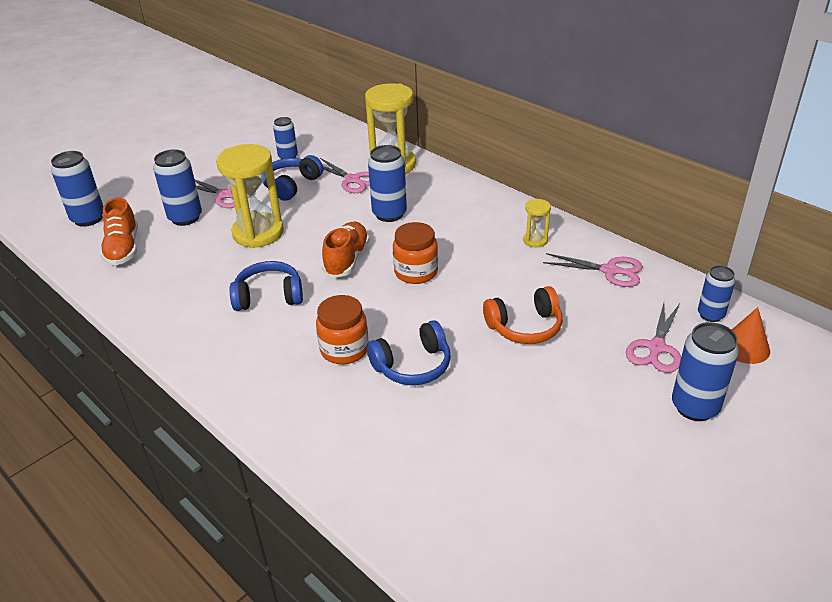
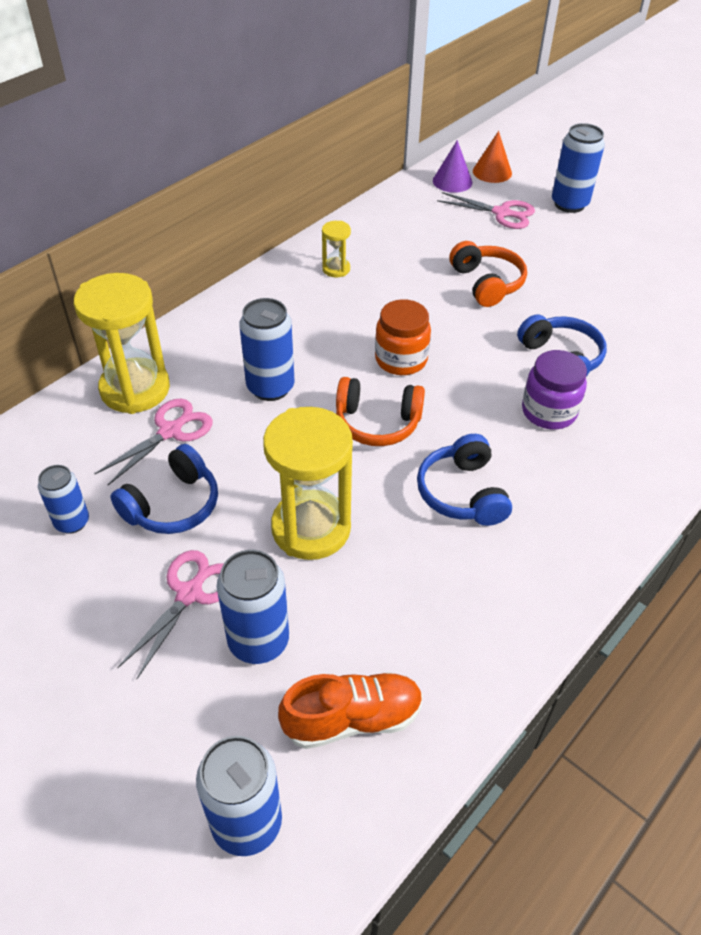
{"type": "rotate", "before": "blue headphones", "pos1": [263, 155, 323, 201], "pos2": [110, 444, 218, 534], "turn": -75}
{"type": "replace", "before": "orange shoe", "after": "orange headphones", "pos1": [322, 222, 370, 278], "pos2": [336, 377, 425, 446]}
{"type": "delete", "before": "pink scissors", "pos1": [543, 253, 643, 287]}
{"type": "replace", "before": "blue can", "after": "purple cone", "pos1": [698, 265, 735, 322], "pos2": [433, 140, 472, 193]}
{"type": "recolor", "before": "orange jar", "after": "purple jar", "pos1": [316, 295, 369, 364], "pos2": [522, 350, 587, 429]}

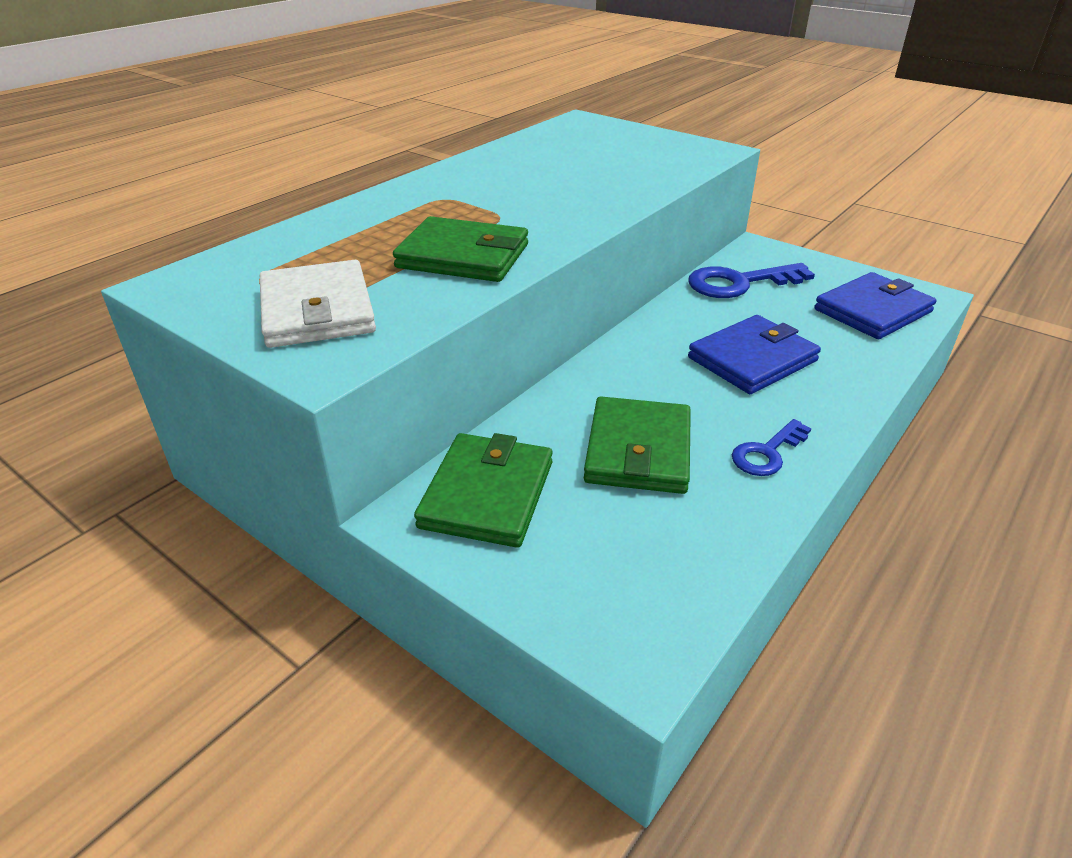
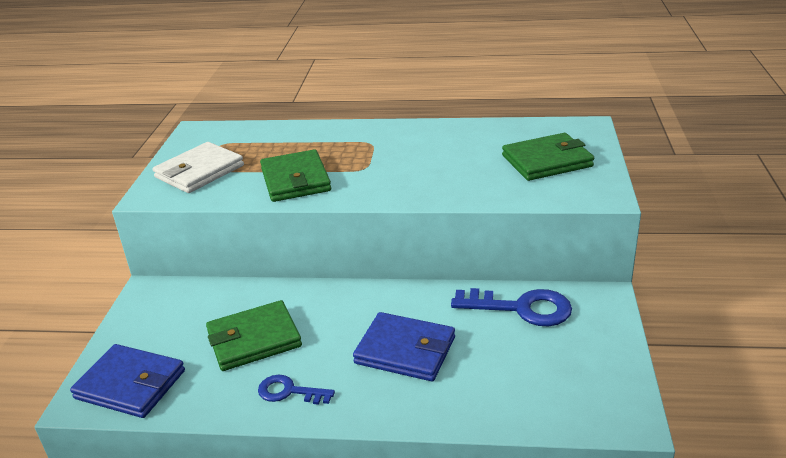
{"type": "rotate", "before": "blue key", "pos1": [688, 263, 815, 298], "pos2": [451, 288, 572, 326], "turn": 150}
{"type": "move", "before": "blue wallet", "pos1": [814, 272, 937, 339], "pos2": [70, 344, 185, 418]}
{"type": "move", "before": "green wallet", "pos1": [414, 433, 553, 548], "pos2": [502, 133, 594, 181]}

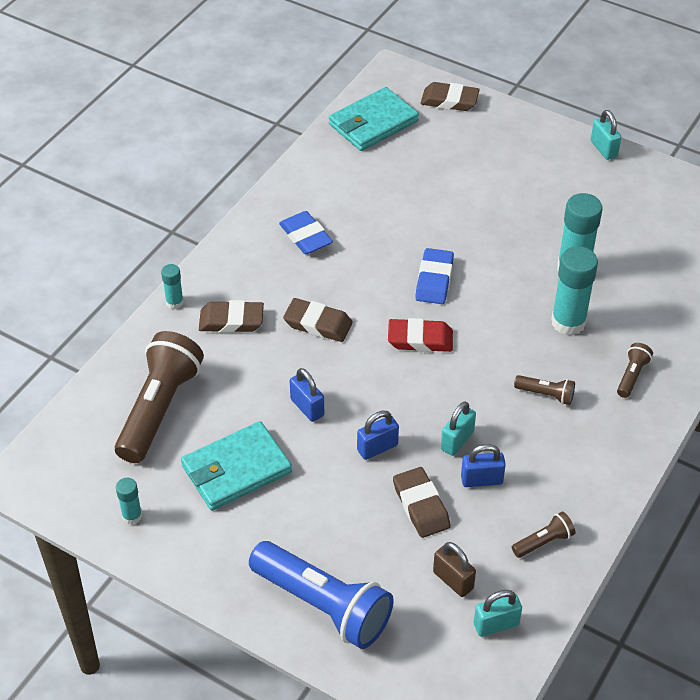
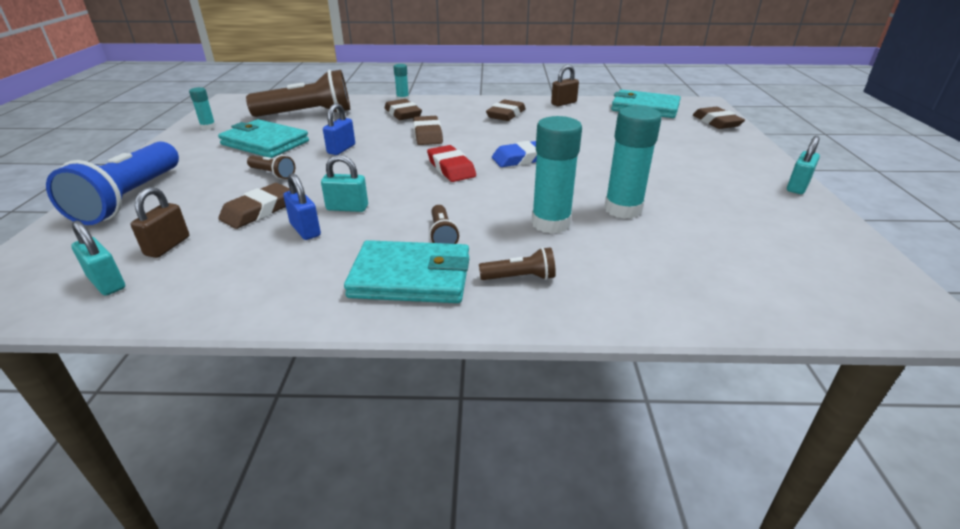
{"type": "recolor", "before": "blue eraser", "after": "brown eraser", "pos1": [279, 211, 333, 254], "pos2": [486, 100, 526, 121]}
{"type": "delete", "before": "blue padlock", "pos1": [357, 411, 399, 460]}
{"type": "move", "before": "brown flashlight", "pos1": [512, 512, 575, 558], "pos2": [247, 155, 295, 179]}
{"type": "insert", "after": "brown padlock", "pos2": [551, 65, 579, 106]}
{"type": "insert", "after": "turquoise wallet", "pos2": [344, 240, 469, 303]}

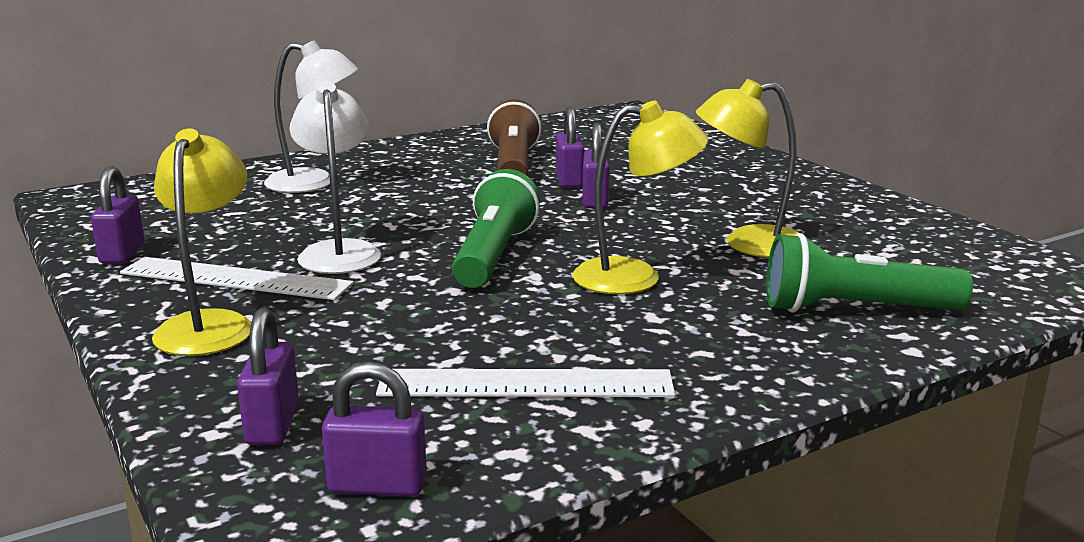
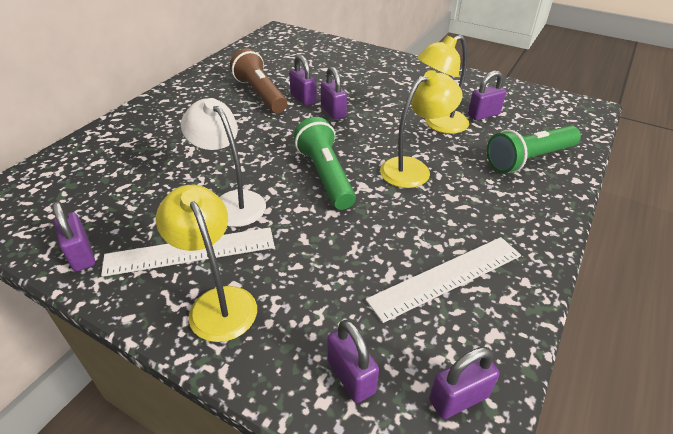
{"type": "delete", "before": "white lamp", "pos1": [264, 40, 358, 193]}
{"type": "insert", "after": "purple padlock", "pos2": [468, 71, 506, 120]}

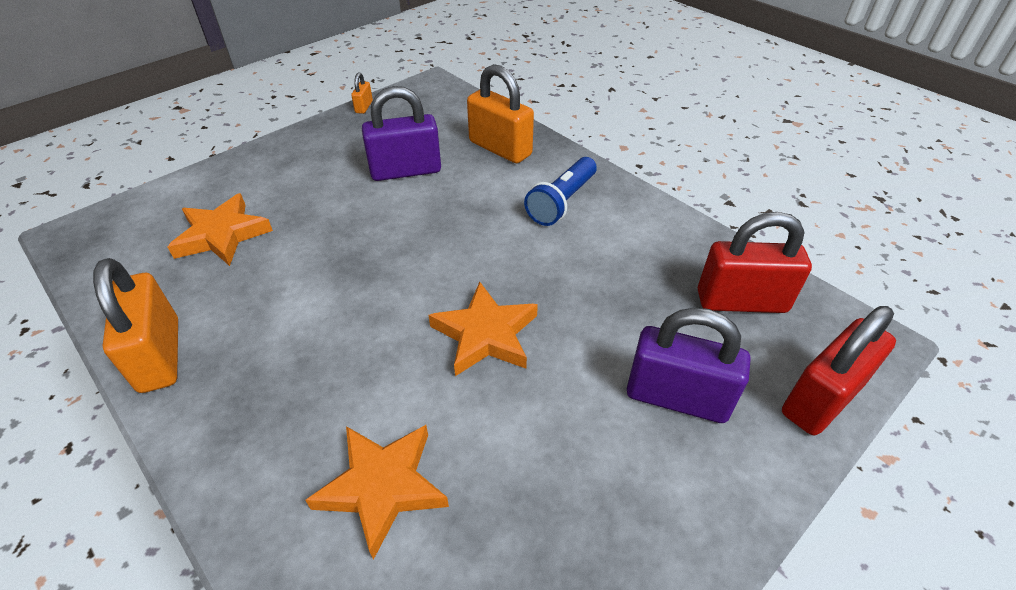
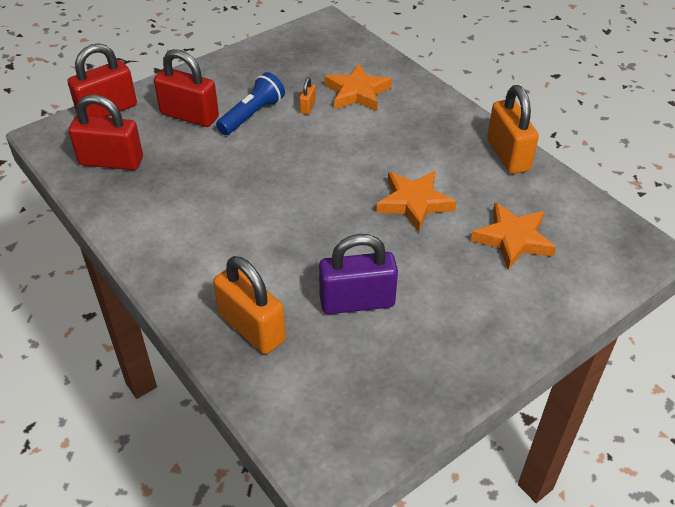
{"type": "move", "before": "orange padlock", "pos1": [351, 72, 373, 114], "pos2": [299, 77, 316, 114]}
{"type": "move", "before": "blue flashlight", "pos1": [524, 157, 597, 226], "pos2": [216, 72, 285, 135]}
{"type": "move", "before": "orange star", "pos1": [429, 282, 538, 376], "pos2": [376, 171, 457, 232]}
{"type": "recolor", "before": "purple padlock", "after": "red padlock", "pos1": [627, 308, 750, 423], "pos2": [154, 49, 219, 127]}

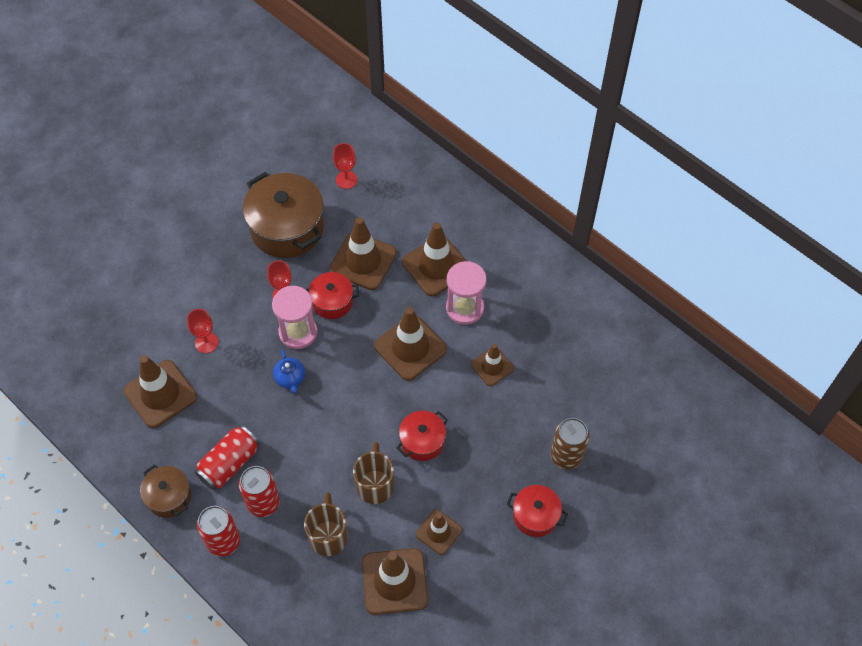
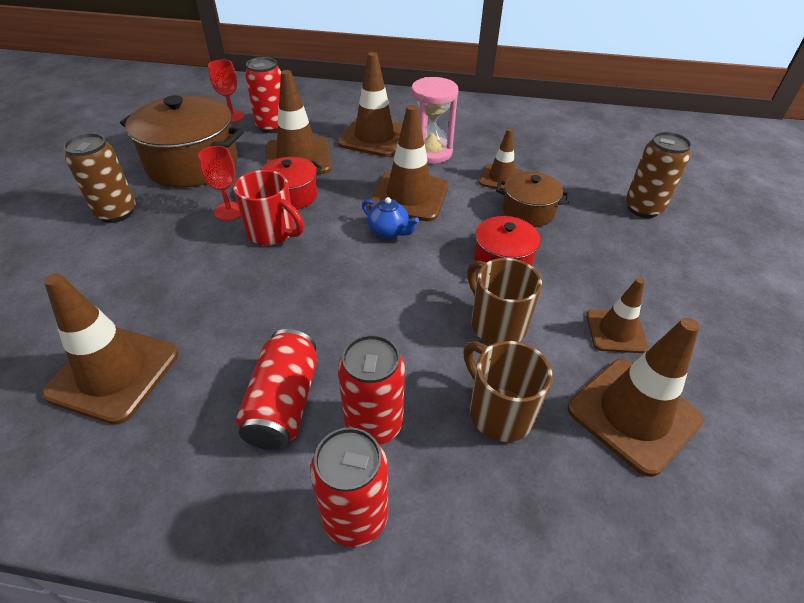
{"type": "replace", "before": "pink hourglass", "after": "red mug", "pos1": [272, 286, 318, 349], "pos2": [234, 170, 304, 245]}
{"type": "delete", "before": "red goblet", "pos1": [187, 309, 219, 353]}
{"type": "move", "before": "blue teapot", "pos1": [273, 350, 305, 394], "pos2": [362, 197, 419, 239]}
{"type": "move", "before": "brown pot", "pos1": [140, 464, 191, 518], "pos2": [496, 171, 570, 227]}
{"type": "delete", "before": "red pot", "pos1": [507, 485, 568, 537]}
{"type": "insert", "after": "red can", "pos2": [245, 57, 281, 133]}
{"type": "insert", "after": "brown can", "pos2": [64, 133, 136, 223]}

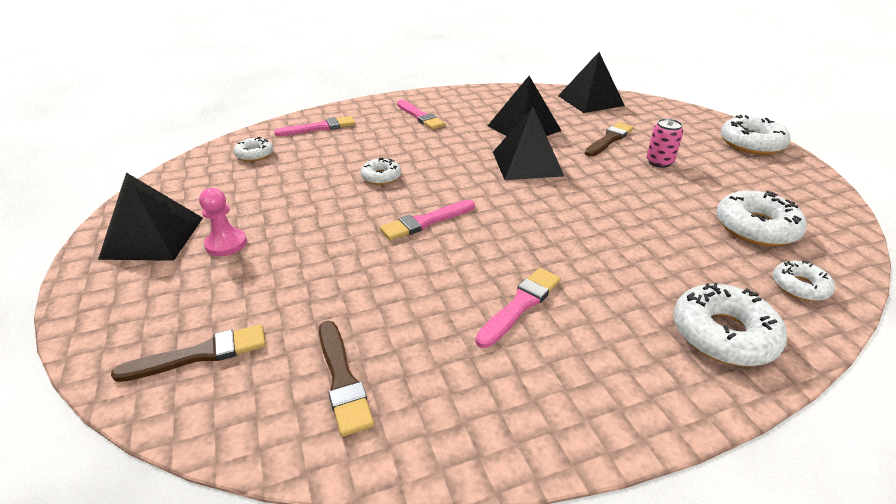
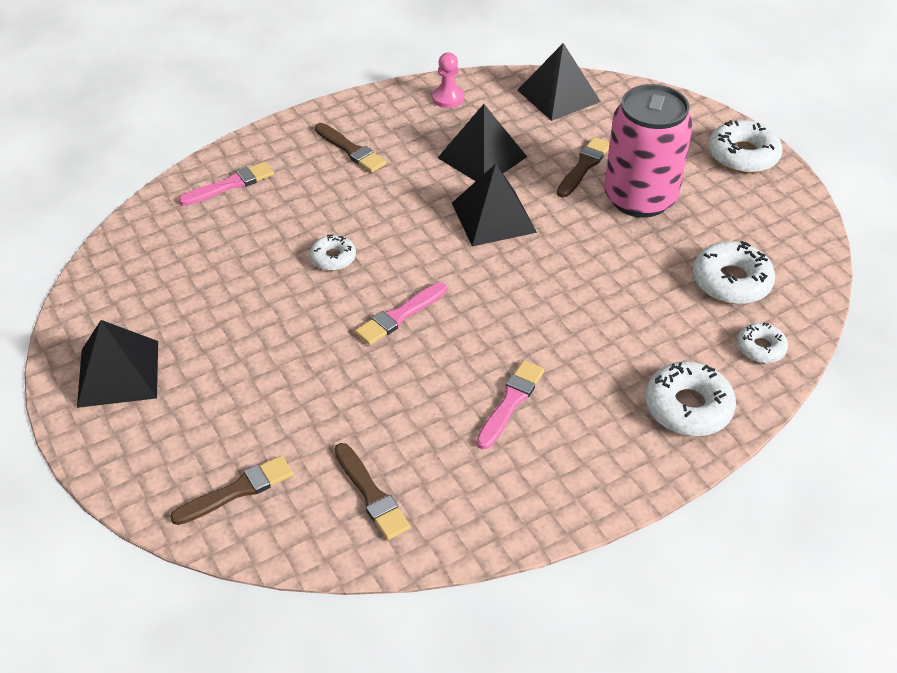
{"type": "recolor", "before": "pink brush", "after": "brown brush", "pos1": [397, 100, 445, 130], "pos2": [315, 123, 386, 173]}
{"type": "resize", "before": "pink can", "pos1": [646, 118, 683, 168], "pos2": [604, 84, 693, 218], "scale": 2.42}
{"type": "delete", "before": "white donut", "pos1": [234, 137, 273, 162]}
{"type": "move", "before": "pink pawn", "pos1": [199, 188, 247, 256], "pos2": [432, 52, 464, 108]}

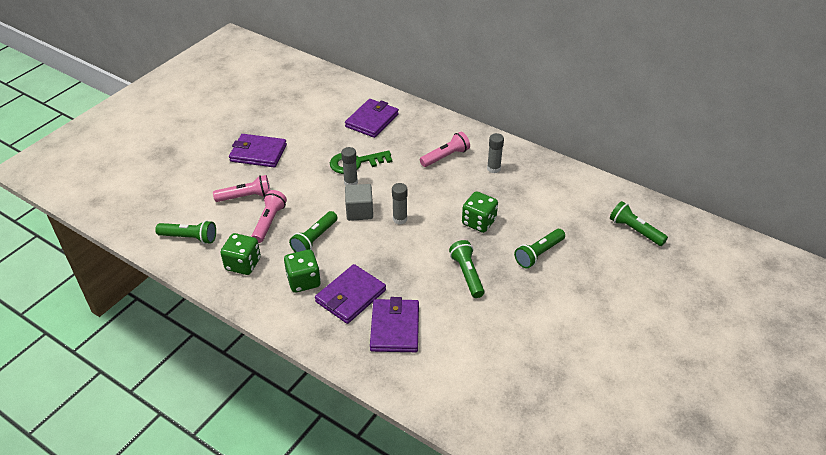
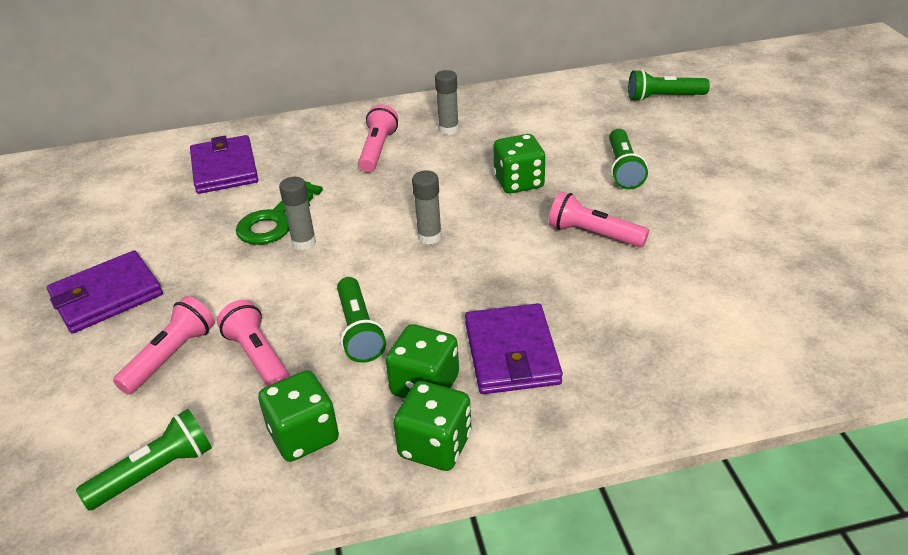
{"type": "delete", "before": "grey cube", "pos1": [345, 184, 373, 221]}
{"type": "recolor", "before": "green flashlight", "after": "pink flashlight", "pos1": [449, 240, 484, 298], "pos2": [549, 191, 649, 247]}
{"type": "delete", "before": "purple wallet", "pos1": [370, 297, 419, 352]}
{"type": "insert", "after": "green dice", "pos2": [393, 381, 471, 471]}

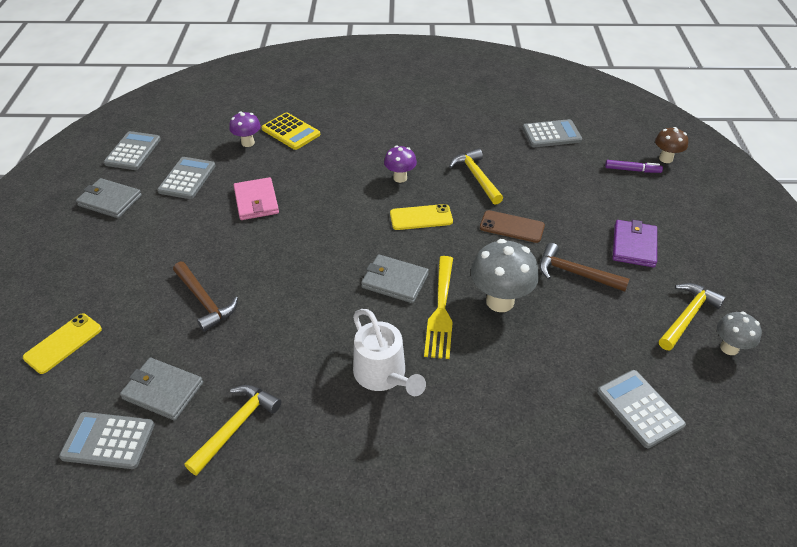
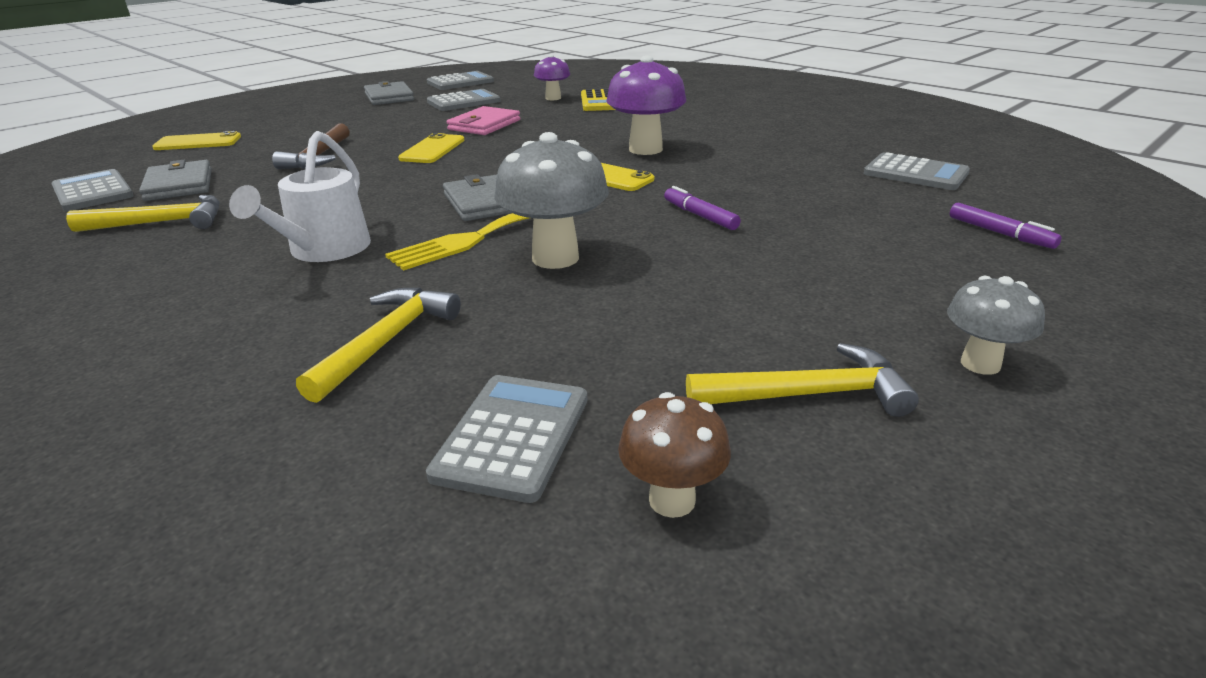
{"type": "move", "before": "brown mushroom", "pos1": [655, 127, 688, 163], "pos2": [618, 392, 731, 518]}
{"type": "resize", "before": "purple mushroom", "pos1": [384, 146, 417, 183], "pos2": [606, 55, 686, 155], "scale": 1.7}
{"type": "move", "before": "yellow hammer", "pos1": [449, 148, 503, 205], "pos2": [296, 288, 461, 403]}
{"type": "replace", "before": "brown phone", "after": "purple marker", "pos1": [480, 210, 545, 243], "pos2": [664, 186, 741, 230]}
{"type": "delete", "before": "purple wallet", "pos1": [612, 220, 657, 267]}
{"type": "delete", "before": "brown hammer", "pos1": [539, 243, 630, 292]}
{"type": "move", "before": "grey mushroom", "pos1": [717, 311, 762, 355], "pos2": [947, 276, 1045, 375]}
{"type": "insert", "after": "yellow phone", "pos2": [398, 133, 464, 163]}

